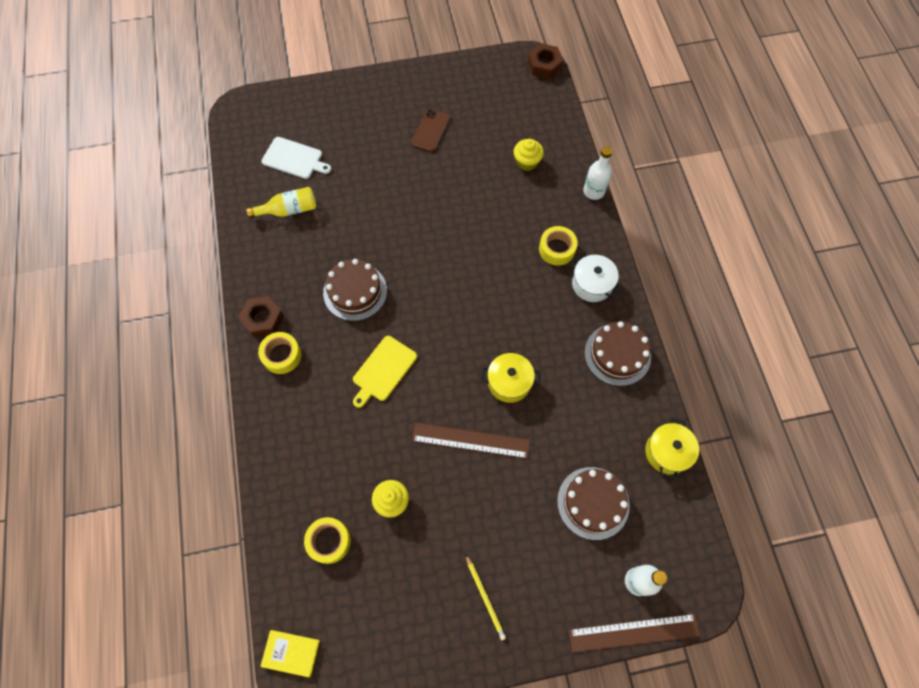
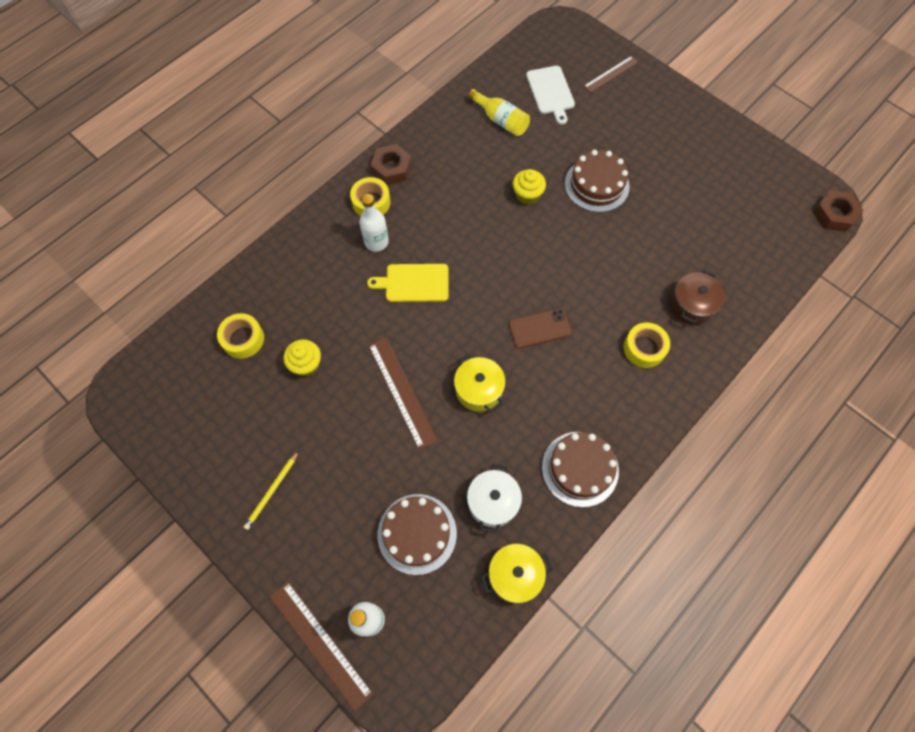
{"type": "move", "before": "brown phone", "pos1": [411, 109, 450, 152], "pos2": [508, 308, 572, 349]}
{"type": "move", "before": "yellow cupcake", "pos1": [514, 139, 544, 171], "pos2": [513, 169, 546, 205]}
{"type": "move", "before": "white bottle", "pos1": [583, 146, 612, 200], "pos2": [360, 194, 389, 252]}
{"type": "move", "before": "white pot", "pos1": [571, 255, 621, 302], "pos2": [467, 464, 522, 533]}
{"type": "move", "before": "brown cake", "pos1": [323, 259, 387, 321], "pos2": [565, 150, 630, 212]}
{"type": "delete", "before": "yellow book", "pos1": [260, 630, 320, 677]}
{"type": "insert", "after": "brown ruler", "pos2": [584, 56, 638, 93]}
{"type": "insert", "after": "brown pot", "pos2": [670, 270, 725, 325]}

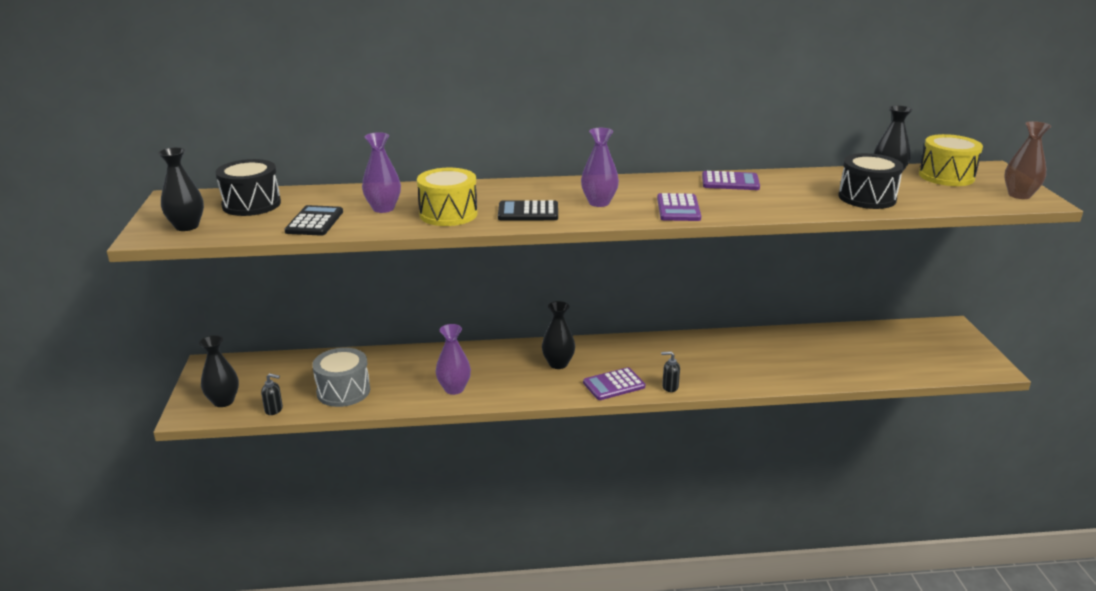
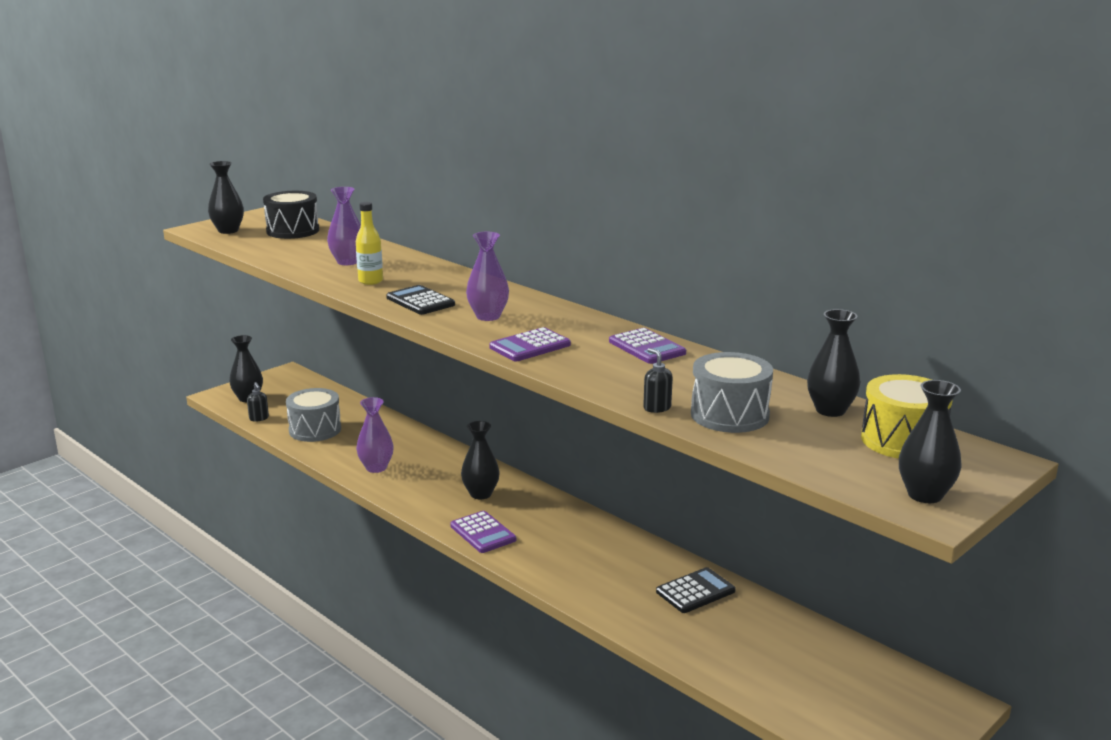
{"type": "recolor", "before": "brown vase", "after": "black vase", "pos1": [1004, 121, 1052, 199], "pos2": [899, 380, 961, 503]}
{"type": "recolor", "before": "black drum", "after": "grey drum", "pos1": [838, 153, 903, 209], "pos2": [691, 352, 773, 433]}
{"type": "replace", "before": "yellow drum", "after": "yellow bottle", "pos1": [417, 168, 478, 226], "pos2": [356, 202, 383, 285]}
{"type": "move", "before": "black calculator", "pos1": [284, 205, 343, 236], "pos2": [656, 567, 735, 613]}
{"type": "move", "before": "black soap dispenser", "pos1": [661, 351, 680, 392], "pos2": [643, 348, 673, 413]}
{"type": "rotate", "before": "purple calculator", "pos1": [583, 367, 645, 400], "pos2": [450, 511, 516, 553], "turn": -150}

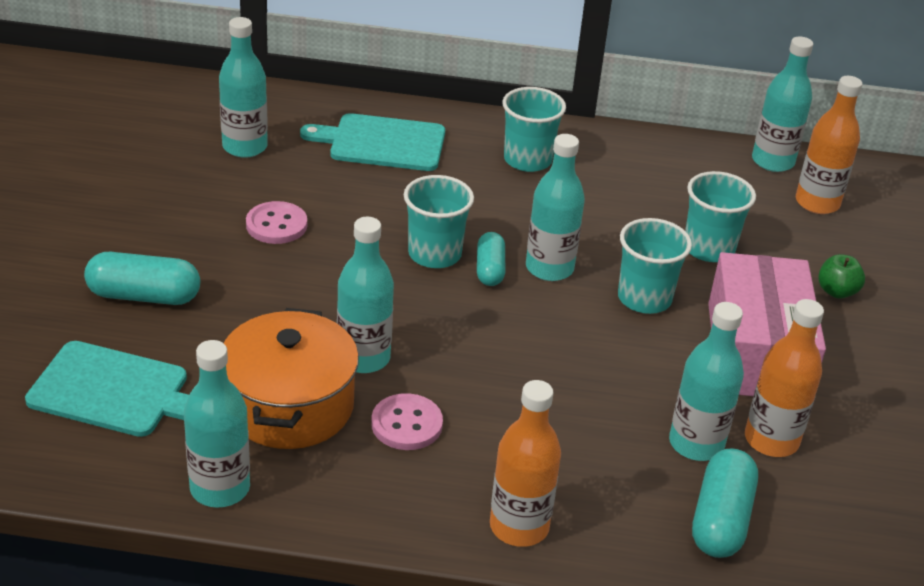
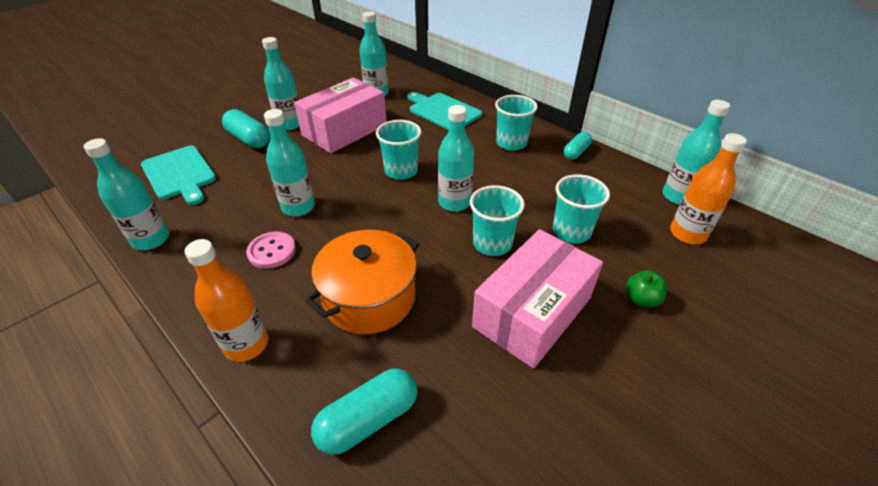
{"type": "replace", "before": "pink button", "after": "pink box", "pos1": [246, 201, 307, 244], "pos2": [294, 77, 387, 153]}
{"type": "move", "before": "turquoise capsule", "pos1": [477, 232, 505, 286], "pos2": [564, 132, 592, 160]}
{"type": "delete", "before": "orange bottle", "pos1": [745, 299, 824, 457]}
{"type": "move", "before": "turquoise bottle", "pos1": [669, 302, 744, 461], "pos2": [262, 37, 300, 130]}
{"type": "move", "before": "orange pot", "pos1": [224, 308, 359, 449], "pos2": [305, 230, 419, 334]}

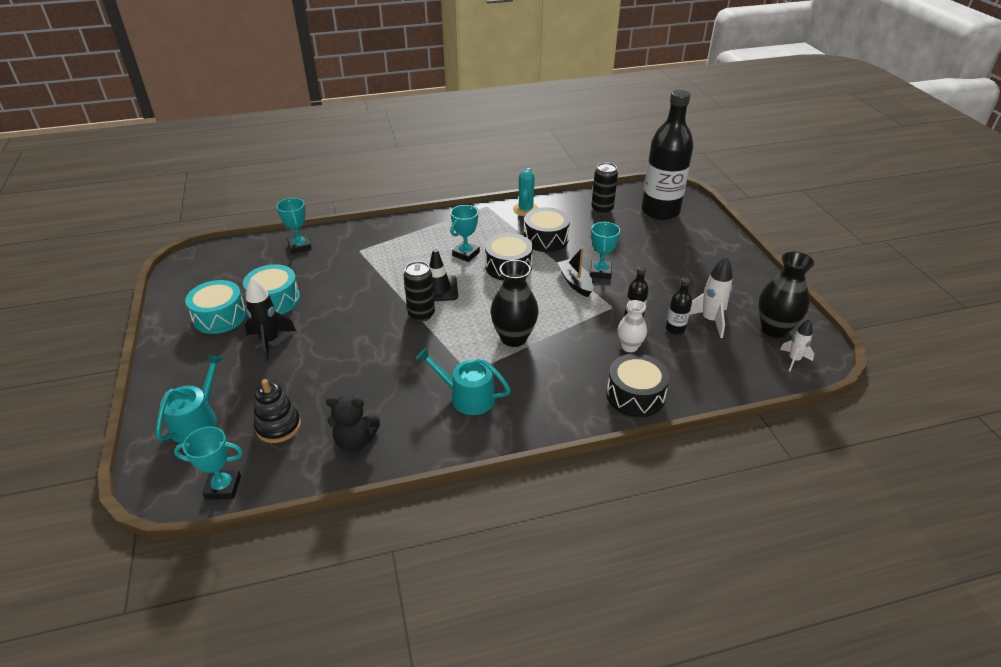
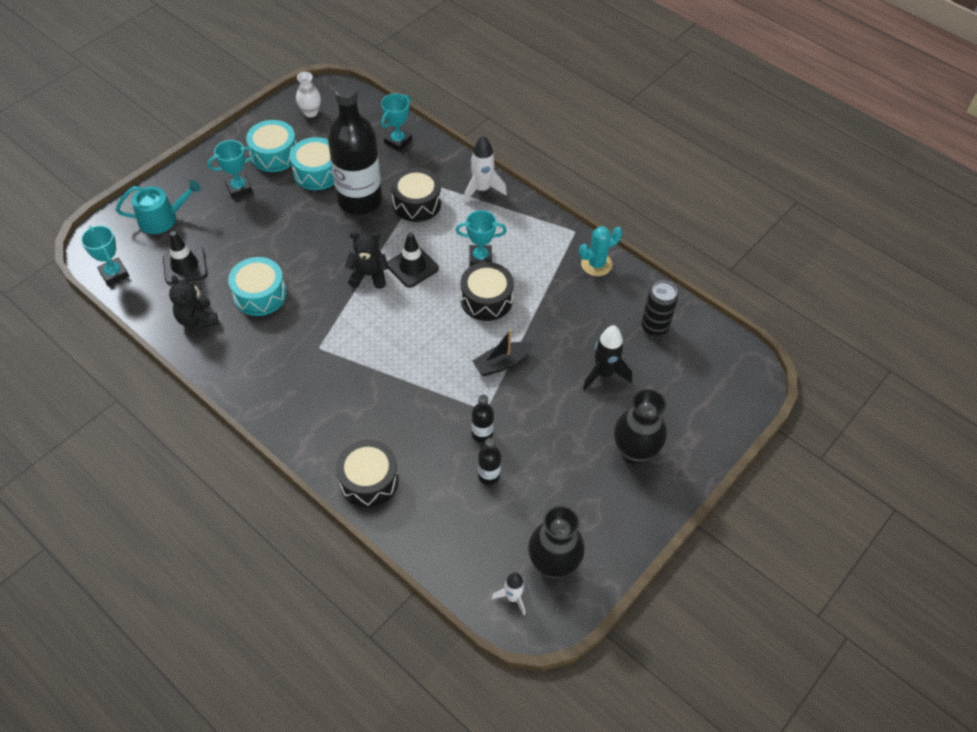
{"type": "move", "before": "black bottle", "pos1": [642, 90, 693, 220], "pos2": [328, 83, 382, 215]}
{"type": "move", "before": "black drum", "pos1": [524, 207, 570, 252], "pos2": [391, 168, 441, 222]}
{"type": "move", "before": "turquoise trophy", "pos1": [590, 222, 620, 279], "pos2": [207, 140, 255, 198]}
{"type": "rotate", "before": "black boat", "pos1": [557, 247, 594, 297], "pos2": [473, 329, 533, 376], "turn": -150}
{"type": "move", "before": "white rocket", "pos1": [689, 257, 733, 338], "pos2": [464, 135, 507, 203]}
{"type": "move", "before": "black vase", "pos1": [490, 260, 538, 347], "pos2": [614, 389, 667, 465]}
{"type": "replace", "before": "black can", "after": "black teddy bear", "pos1": [404, 261, 435, 322], "pos2": [345, 231, 389, 289]}
{"type": "move", "before": "black rocket", "pos1": [245, 277, 296, 361], "pos2": [583, 325, 632, 391]}
{"type": "move", "before": "white vase", "pos1": [618, 300, 647, 352], "pos2": [296, 72, 321, 117]}
{"type": "delete", "before": "turquoise watering can", "pos1": [416, 347, 511, 415]}
{"type": "replace", "before": "black stacking toy", "after": "black traffic cone", "pos1": [254, 379, 301, 443], "pos2": [163, 231, 207, 285]}
{"type": "insert", "after": "turquoise drum", "pos2": [228, 257, 287, 316]}

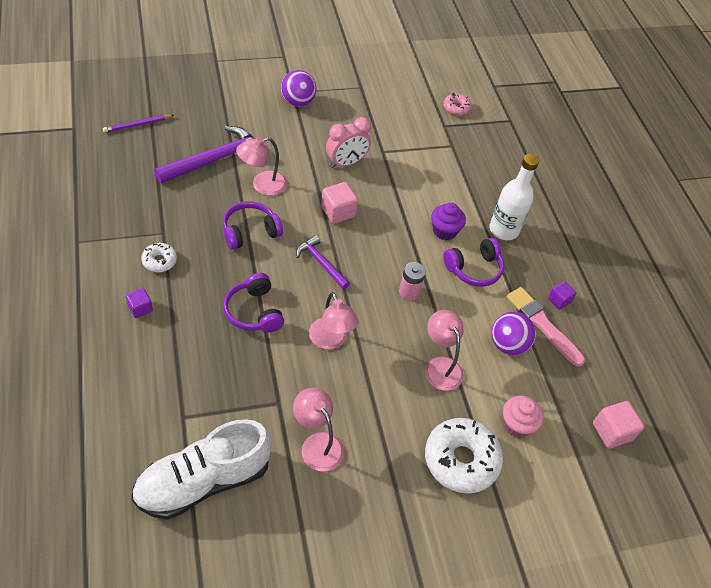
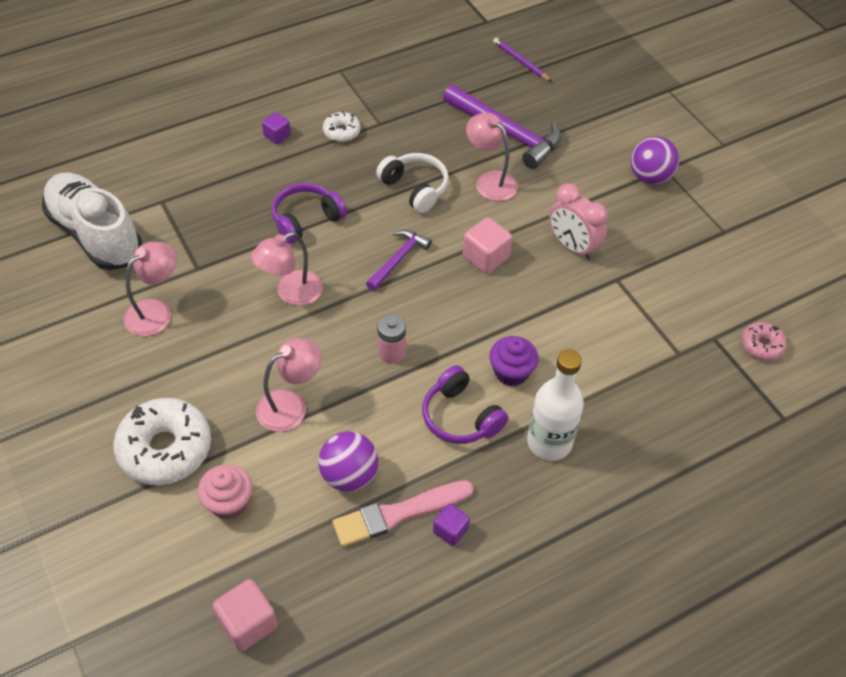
{"type": "recolor", "before": "purple headphones", "after": "white headphones", "pos1": [223, 201, 283, 250], "pos2": [376, 153, 449, 213]}
{"type": "rotate", "before": "pink brush", "pos1": [506, 287, 585, 366], "pos2": [332, 480, 473, 547], "turn": -150}

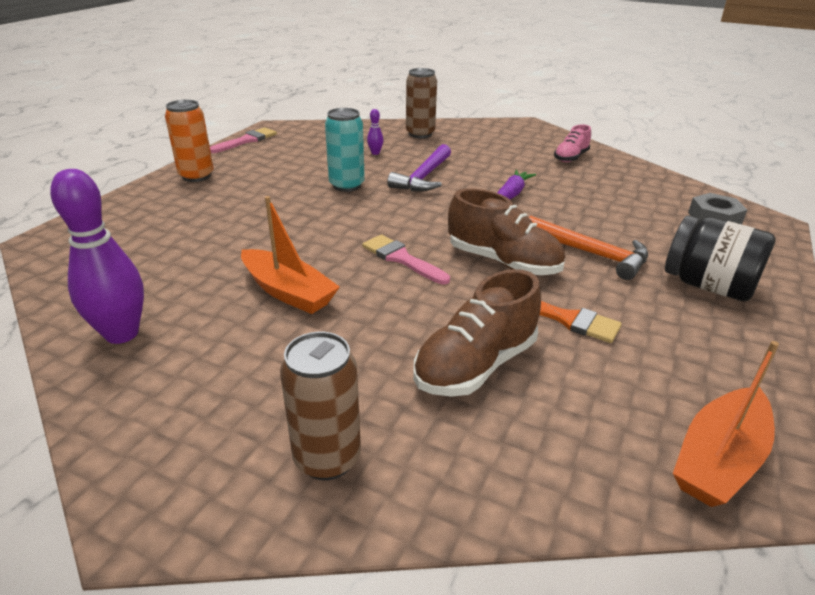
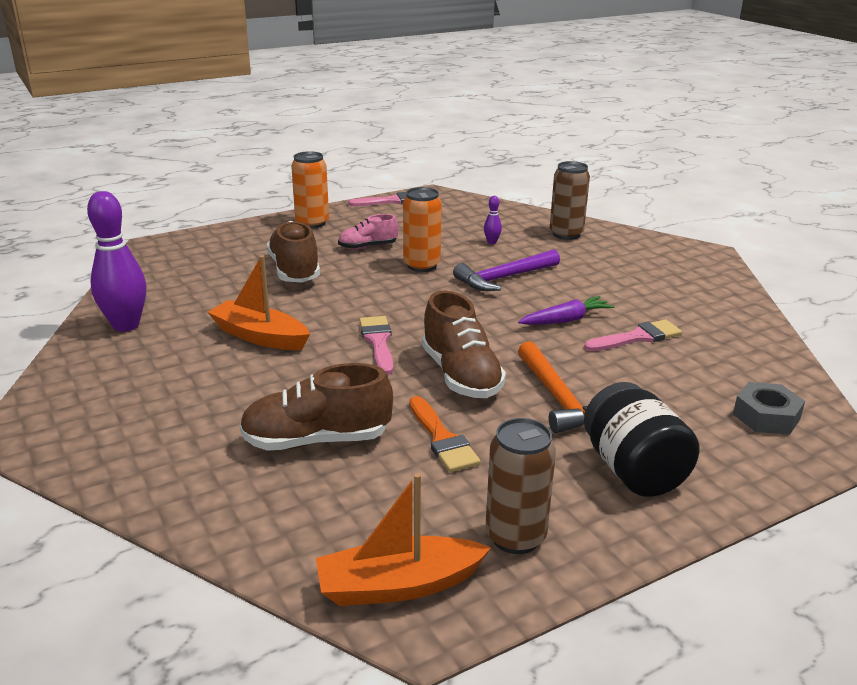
{"type": "recolor", "before": "turquoise can", "after": "orange can", "pos1": [325, 108, 365, 192], "pos2": [403, 187, 442, 272]}
{"type": "move", "before": "pink shoe", "pos1": [554, 125, 591, 162], "pos2": [338, 214, 398, 250]}
{"type": "rotate", "before": "orange boat", "pos1": [241, 196, 340, 314], "pos2": [208, 255, 310, 350], "turn": 135}
{"type": "move", "before": "brown can", "pos1": [280, 332, 361, 480], "pos2": [485, 418, 556, 554]}
{"type": "insert", "after": "brown shoe", "pos2": [267, 221, 320, 282]}
{"type": "insert", "after": "pink brush", "pos2": [584, 319, 682, 351]}

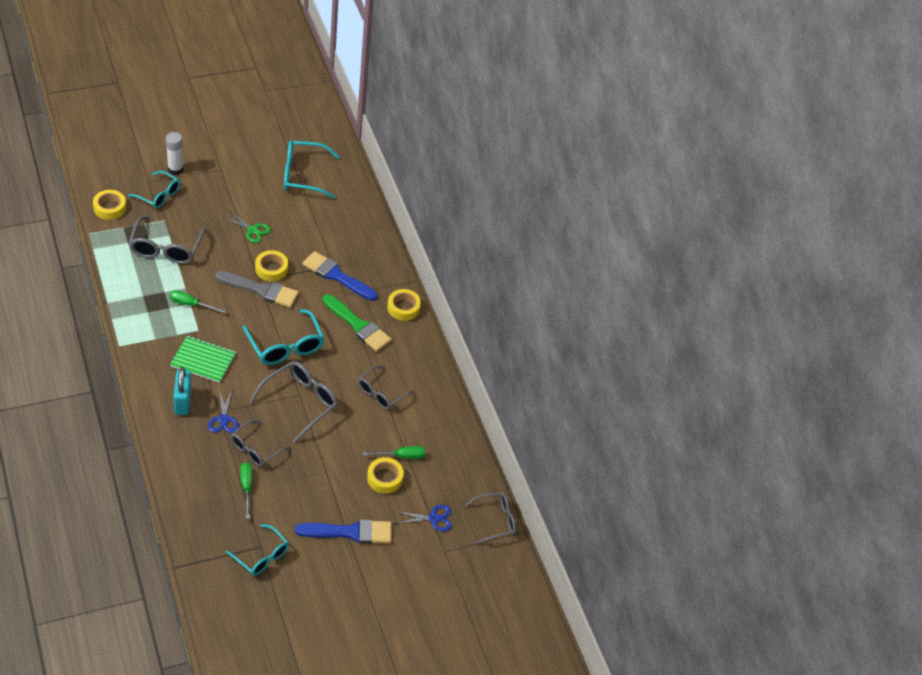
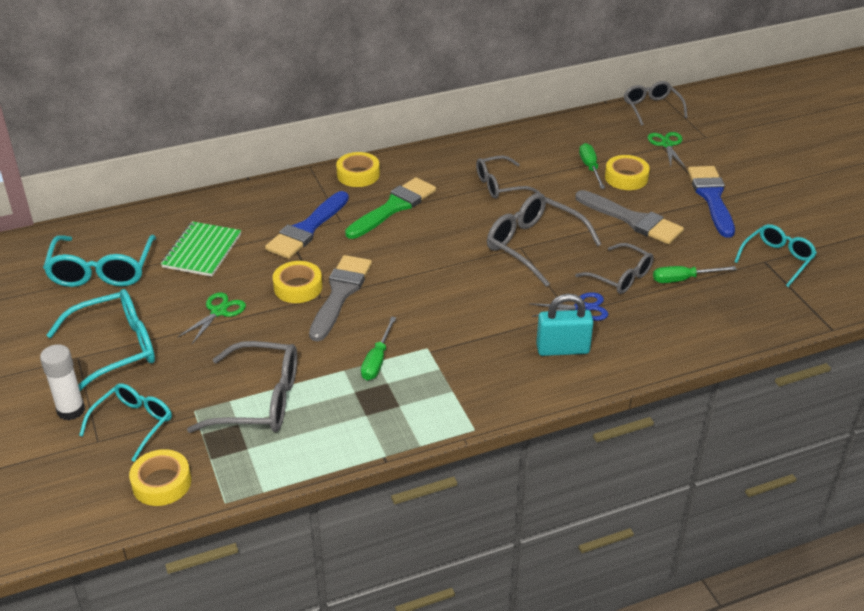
{"type": "move", "before": "turquoise glasses", "pos1": [242, 309, 325, 365], "pos2": [47, 289, 155, 391]}
{"type": "move", "before": "green notebook", "pos1": [170, 336, 236, 383], "pos2": [161, 221, 241, 277]}
{"type": "rotate", "before": "grey glasses", "pos1": [358, 365, 414, 409], "pos2": [476, 156, 540, 199], "turn": 120}
{"type": "recolor", "before": "blue scissors", "after": "green scissors", "pos1": [395, 505, 452, 531], "pos2": [648, 132, 686, 168]}
{"type": "insert", "after": "grey brush", "pos2": [575, 190, 684, 244]}

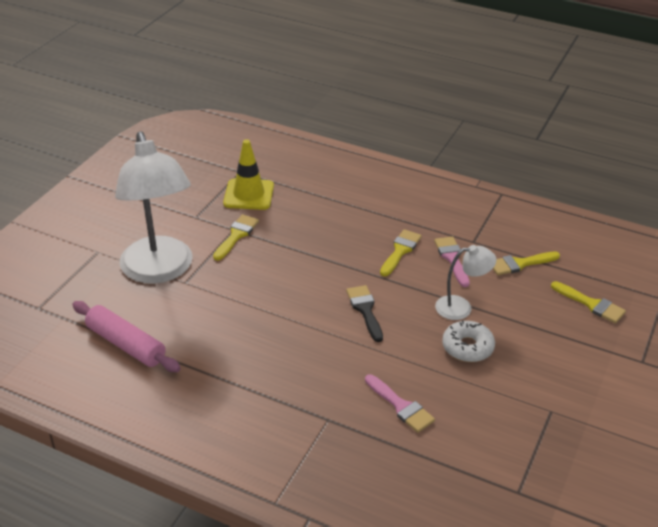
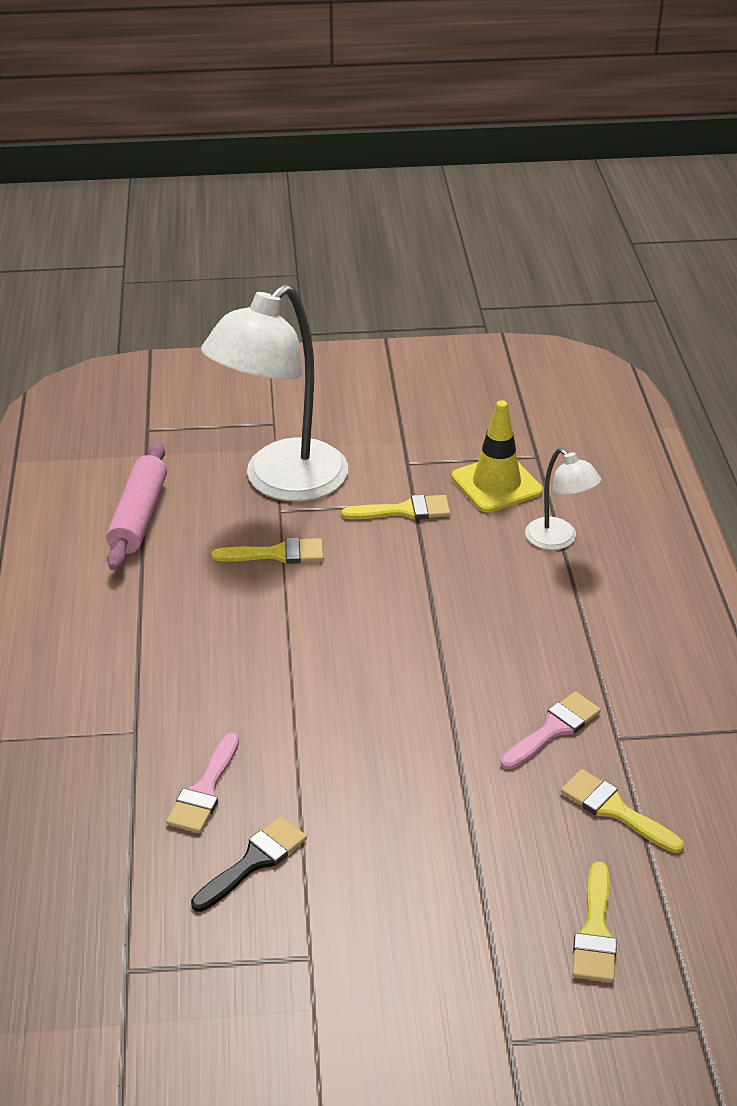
{"type": "move", "before": "yellow brush", "pos1": [380, 229, 422, 276], "pos2": [211, 538, 323, 564]}
{"type": "move", "before": "white lamp", "pos1": [435, 245, 497, 320], "pos2": [525, 448, 601, 550]}
{"type": "move", "before": "black brush", "pos1": [346, 285, 383, 342], "pos2": [191, 816, 307, 912]}
{"type": "delete", "before": "white donut", "pos1": [442, 320, 495, 362]}

